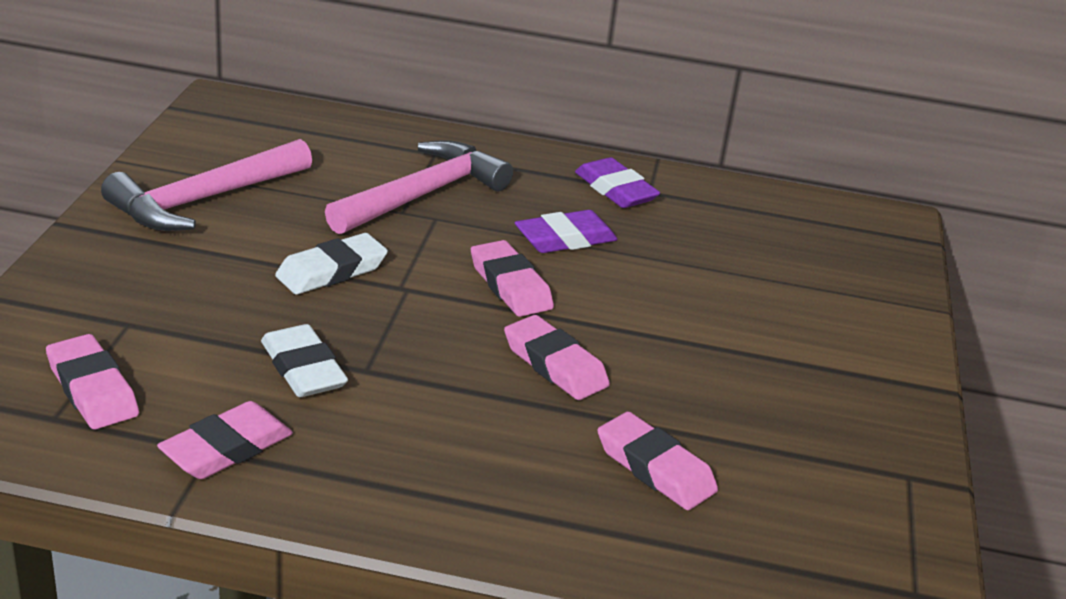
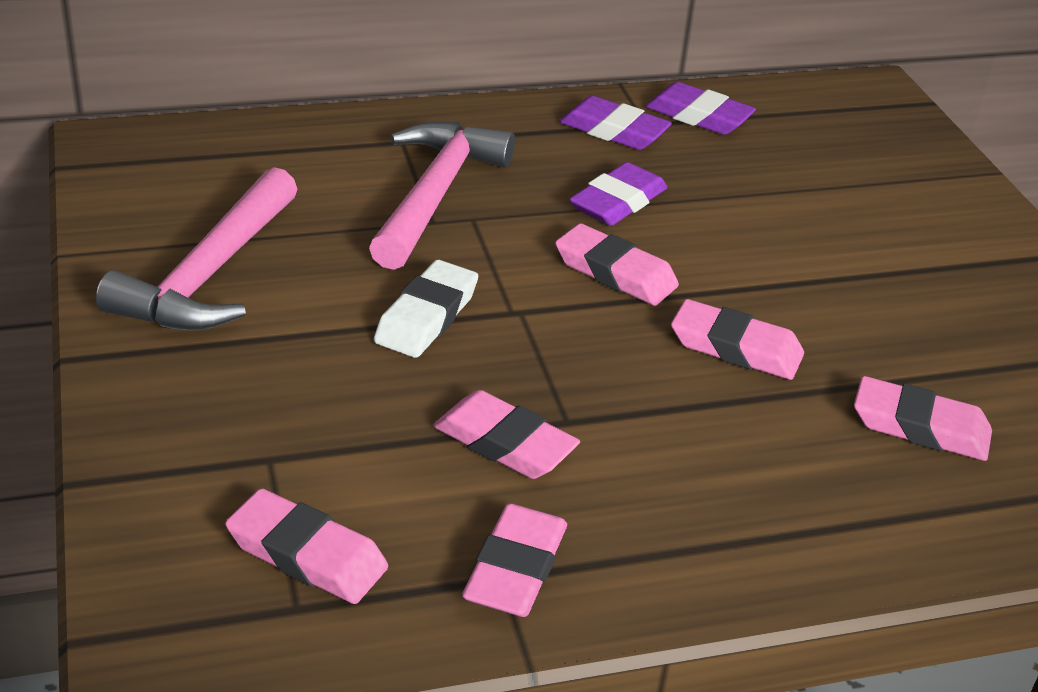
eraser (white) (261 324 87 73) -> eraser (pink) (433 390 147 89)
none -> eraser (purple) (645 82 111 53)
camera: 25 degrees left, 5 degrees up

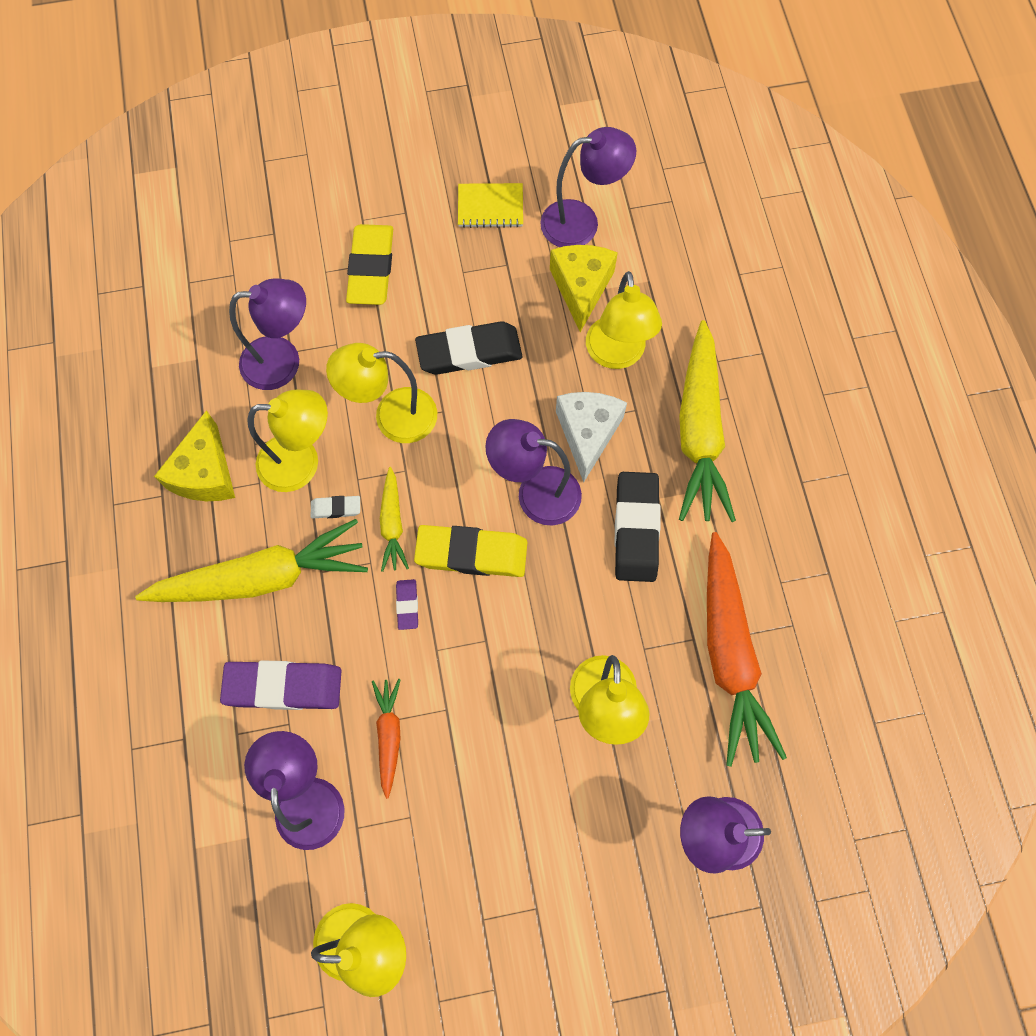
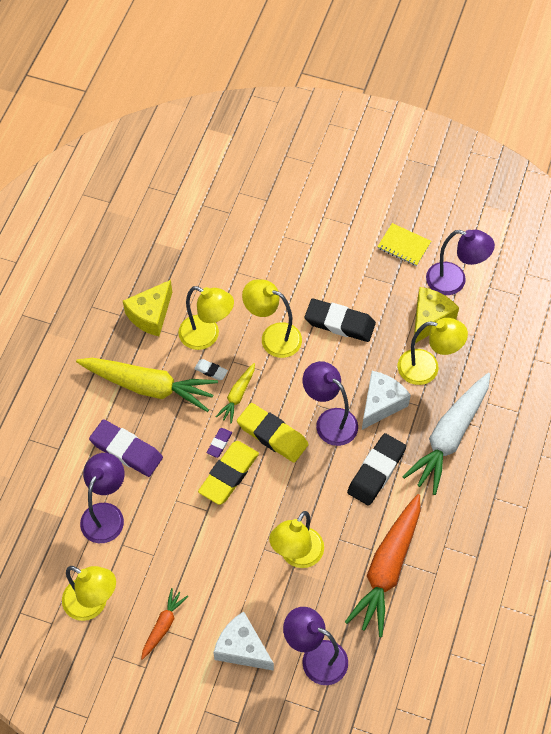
carrot (orange) (372 679 29 120) -> carrot (orange) (141 588 47 72), relocated
eraser (yellow) (346 224 47 81) -> eraser (yellow) (198 441 61 64), relocated
none -> cheese (white) (213 612 61 59)
lamp (yellow) (586 271 76 98) -> lamp (yellow) (398 318 70 67), 105 degrees counterclockwise
carrot (yellow) (679 320 57 202) -> carrot (white) (402 373 88 122)
lamp (purple) (229 278 77 112) -> none
camera: 30 degrees right, 10 degrees down

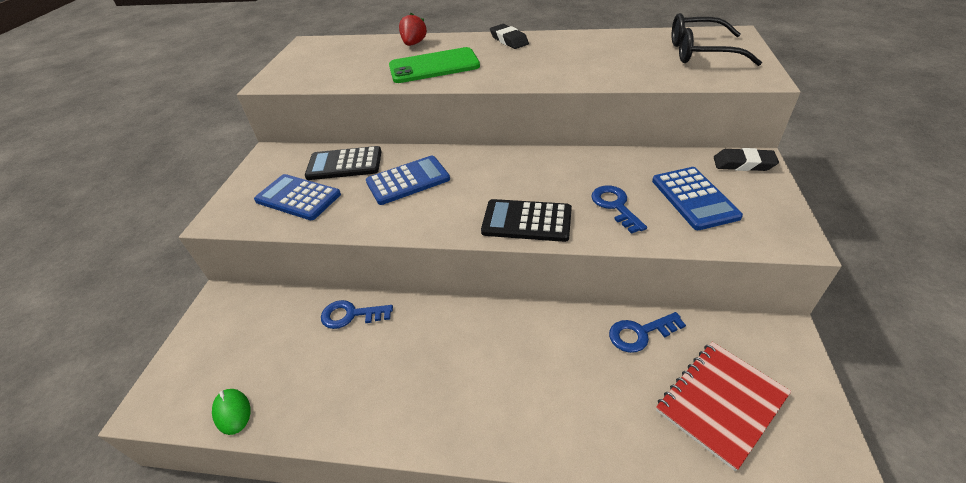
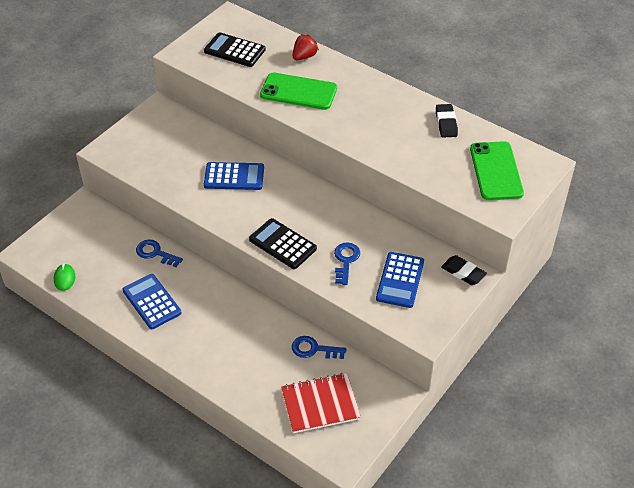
calculator (blue) (254 174 87 46) -> calculator (blue) (122 274 60 55), relocated
calculator (black) (305 146 77 34) -> calculator (black) (204 32 62 35), relocated
eraser (black) (490 24 39 25) -> eraser (black) (436 104 22 34), relocated
glasses (black) (672 13 90 53) -> phone (green) (470 141 54 59)
camera: 25 degrees right, 5 degrees up

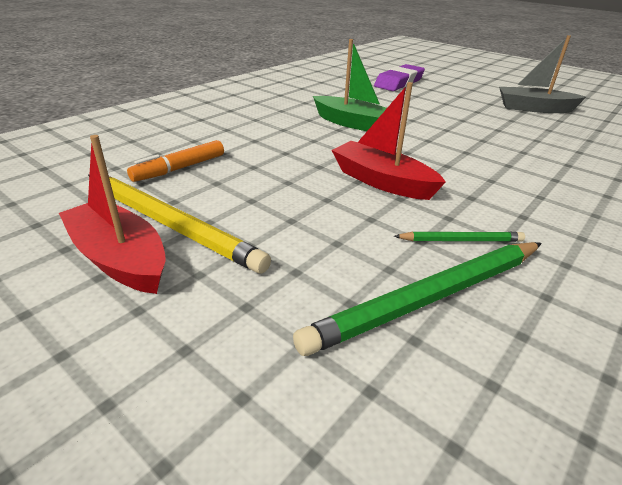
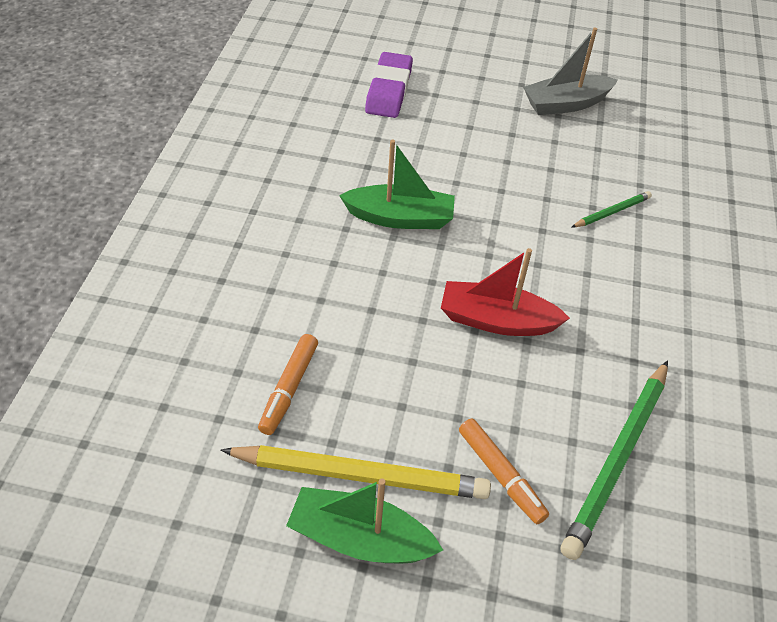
boat (red) (59 135 107 159) -> boat (green) (286 479 157 84)
none -> marker (orange) (459 419 90 105)
pencil (green) (394 232 131 10) -> pencil (green) (571 191 81 37), relocated
camera: 30 degrees left, 15 degrees up

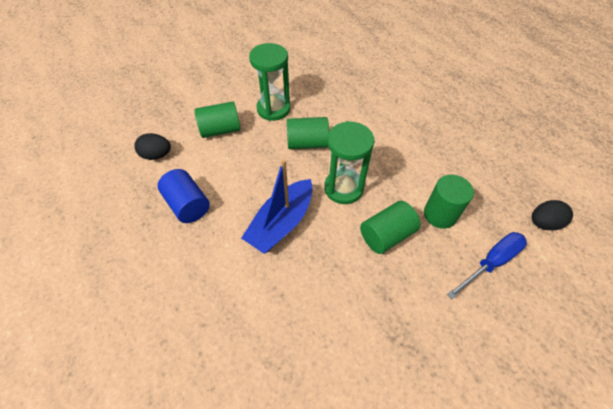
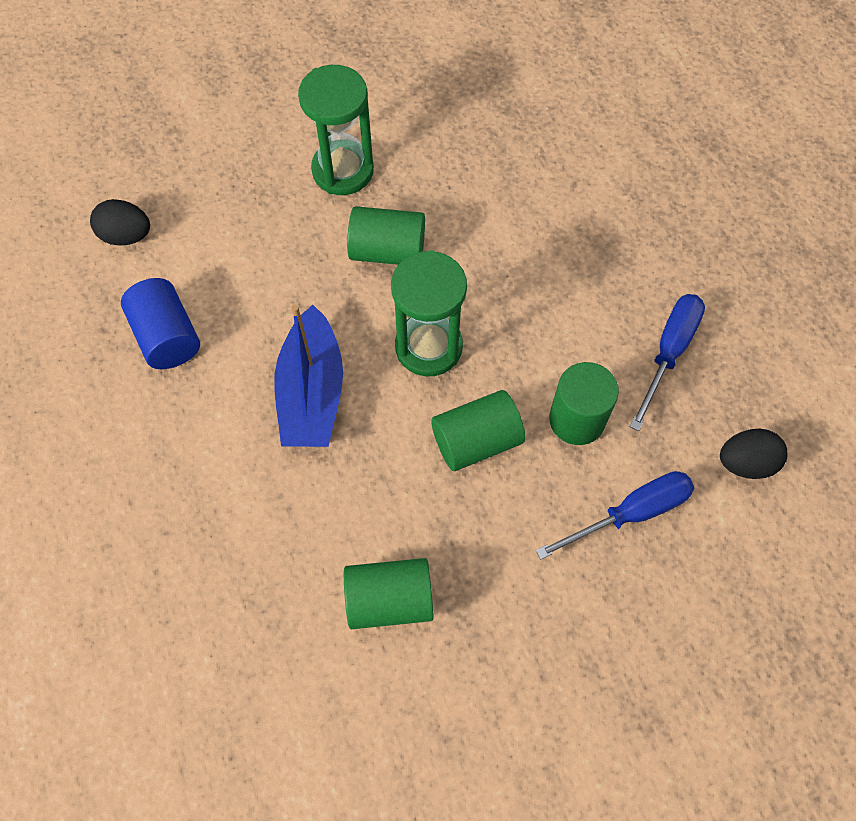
boat (blue) (241 159 72 95) -> boat (blue) (274 304 69 143), 45 degrees counterclockwise
cylinder (green) (195 101 46 37) -> cylinder (green) (344 558 90 71), relocated
none -> screwdriver (blue) (630 294 75 137)
camera: 10 degrees right, 10 degrees up

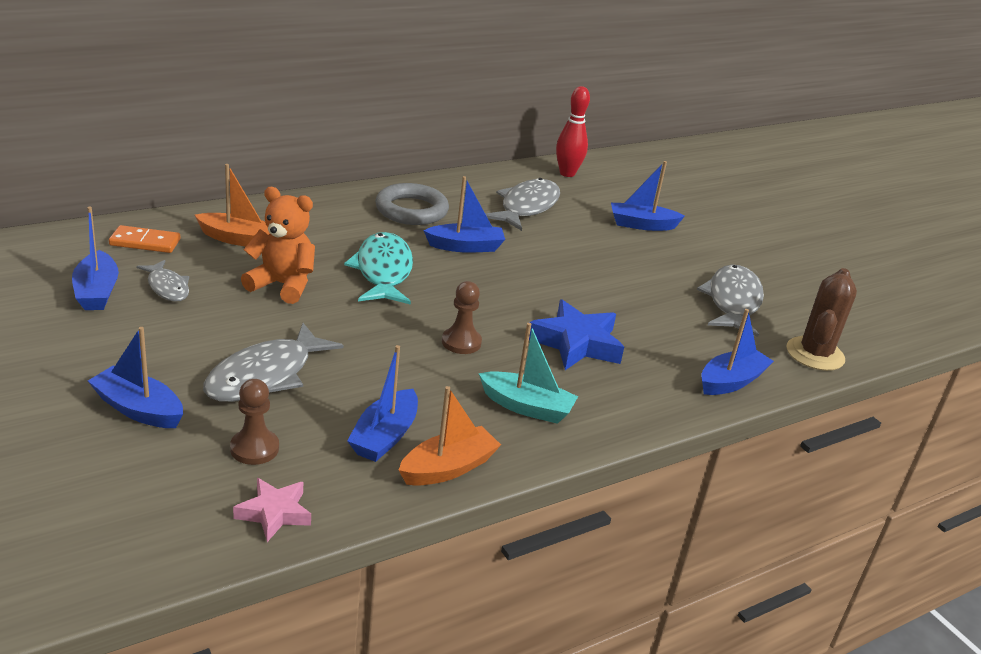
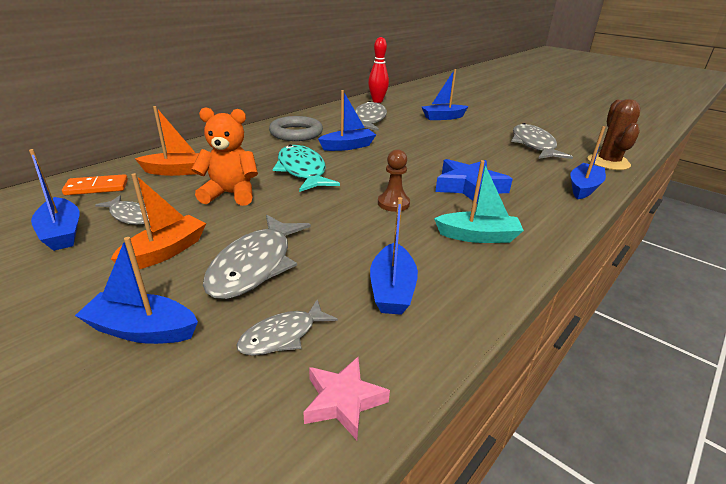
boat (orange) (399 386 102 100) -> boat (orange) (111 173 95 96), relocated
pawn (brown) (230 379 49 86) -> fish (grey) (237 300 101 56)
camera: 15 degrees left, 0 degrees up

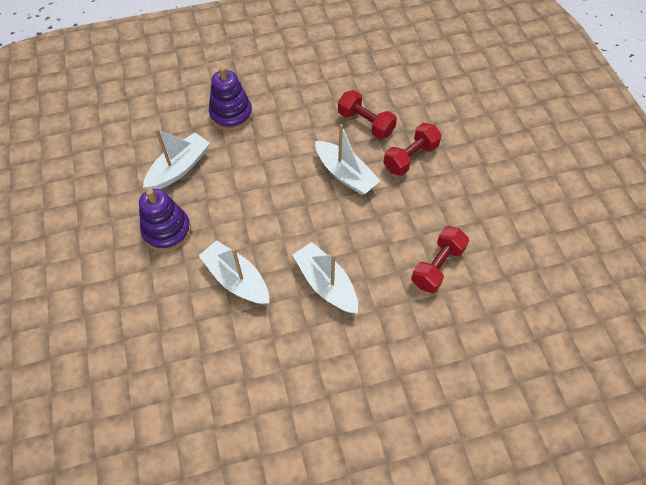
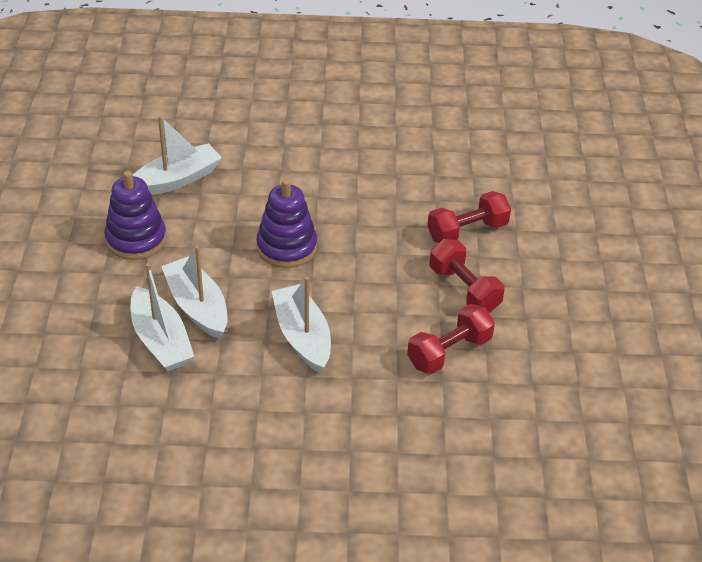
boat (white) (315 124 65 71) -> boat (white) (131 263 63 108), relocated
stacking toy (purple) (209 66 44 65) -> stacking toy (purple) (256 179 61 89), relocated
dumbbell (red) (338 90 59 49) -> dumbbell (red) (430 239 75 74), relocated
camera: 15 degrees right, 15 degrees down

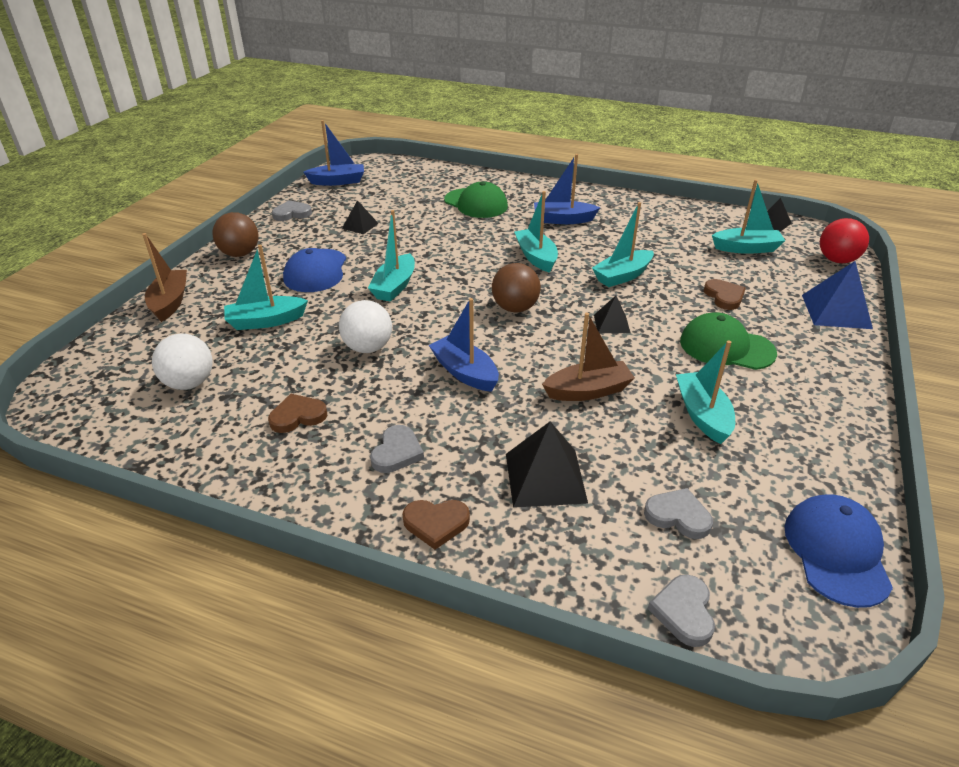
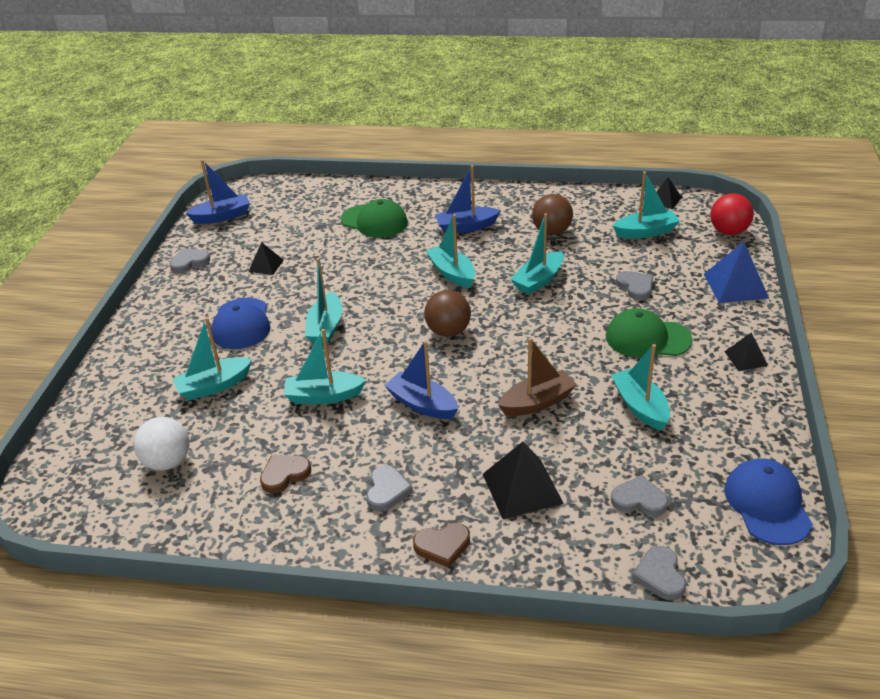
ball (white) (339 300 53 53) -> boat (turquoise) (284 329 82 75)
ball (brown) (212 212 46 45) -> ball (brown) (532 194 41 41), relocated
heart (brown) (704 279 42 31) -> heart (grey) (616 271 37 29)
pyramid (black) (594 296 37 37) -> pyramid (black) (724 333 44 38), relocated
boat (brown) (142 233 45 89) -> none
camera: 10 degrees left, 0 degrees up

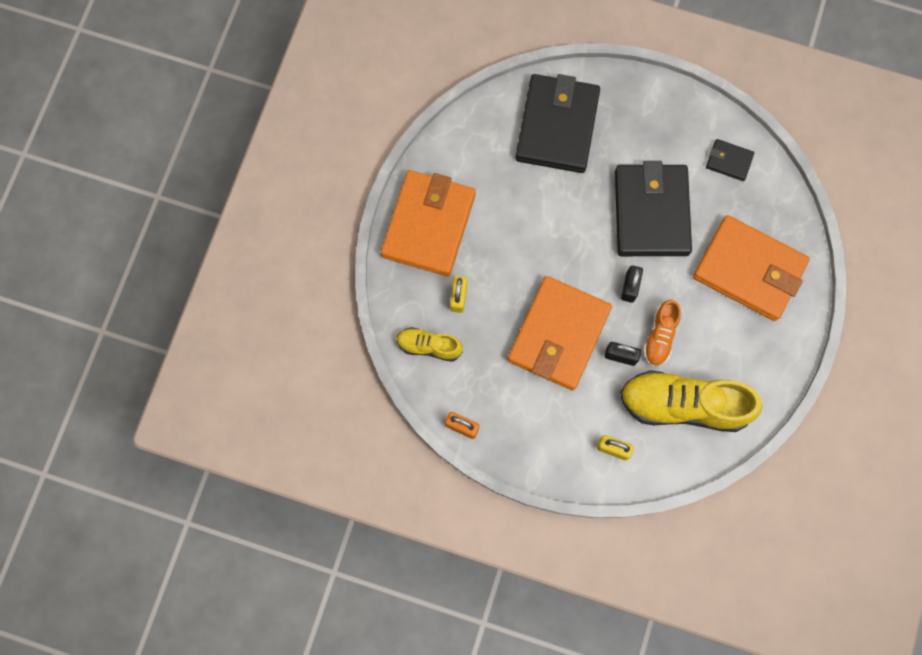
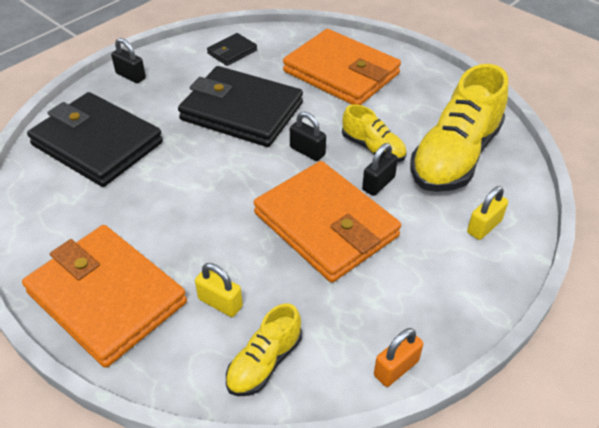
none -> padlock (black) (111 38 35 45)
wallet (orange) (693 215 117 106) -> wallet (orange) (283 29 118 76), 75 degrees clockwise
shoe (orange) (643 300 38 66) -> shoe (yellow) (342 104 64 58)
camera: 65 degrees left, 30 degrees down

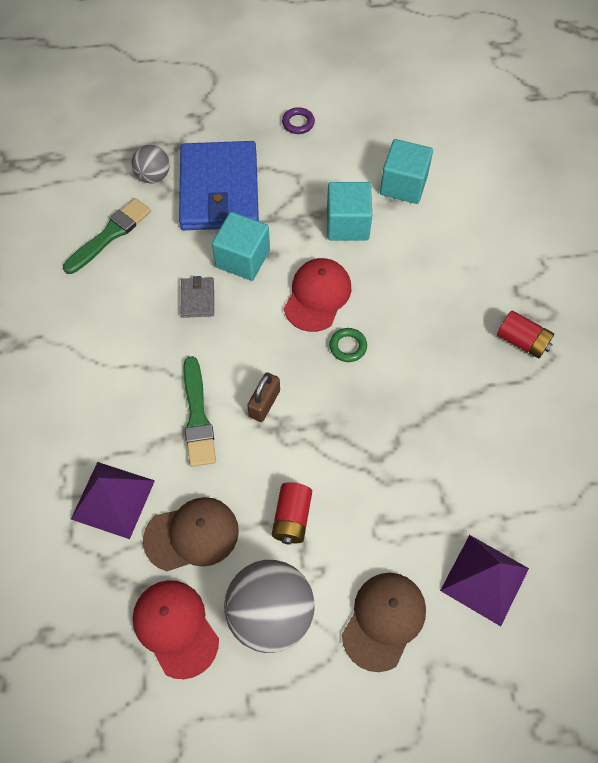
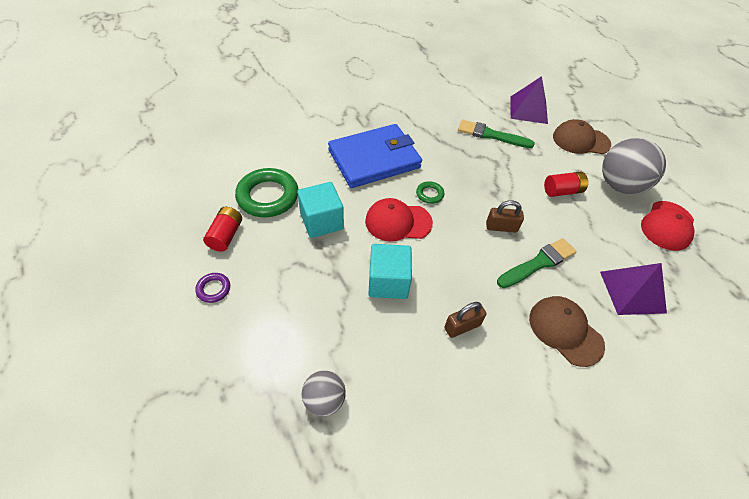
battery (red) (497 310 57 49) -> battery (red) (203 207 39 45), relocated
cube (turquoise) (380 139 53 65) -> ring (green) (235 168 63 49)
wallet (blue) (179 141 80 89) -> wallet (blue) (328 124 94 64), relocated
none -> padlock (brown) (444 302 43 36)
brush (green) (63 198 88 76) -> brush (green) (458 120 77 28), relocated
cap (brown) (143 497 96 74) -> cap (brown) (529 296 76 71), relocated
wallet (grey) (181 276 33 42) -> none
camera: 115 degrees left, 10 degrees down

